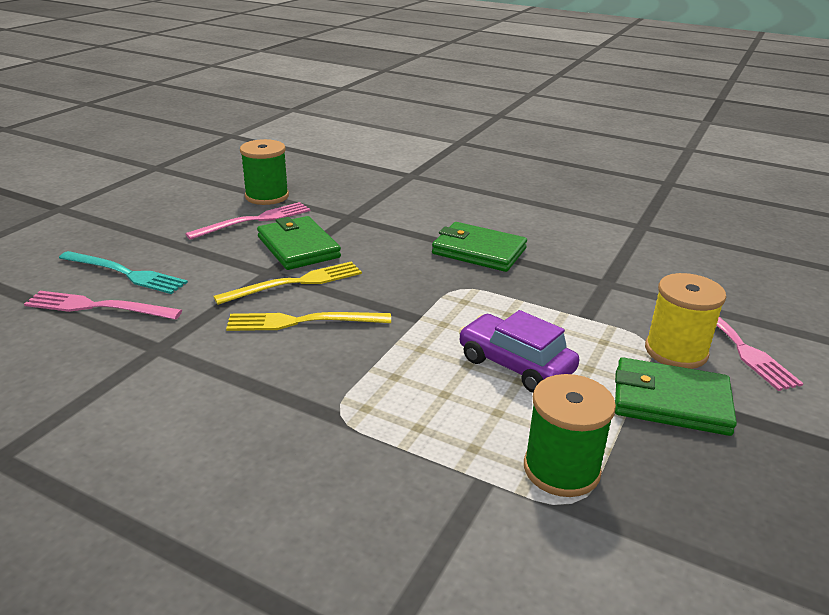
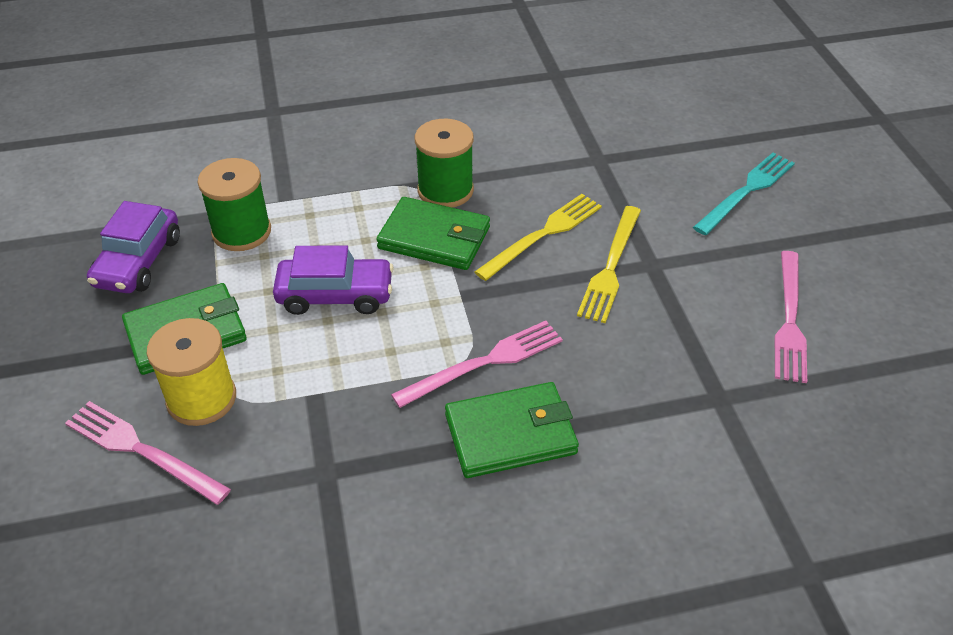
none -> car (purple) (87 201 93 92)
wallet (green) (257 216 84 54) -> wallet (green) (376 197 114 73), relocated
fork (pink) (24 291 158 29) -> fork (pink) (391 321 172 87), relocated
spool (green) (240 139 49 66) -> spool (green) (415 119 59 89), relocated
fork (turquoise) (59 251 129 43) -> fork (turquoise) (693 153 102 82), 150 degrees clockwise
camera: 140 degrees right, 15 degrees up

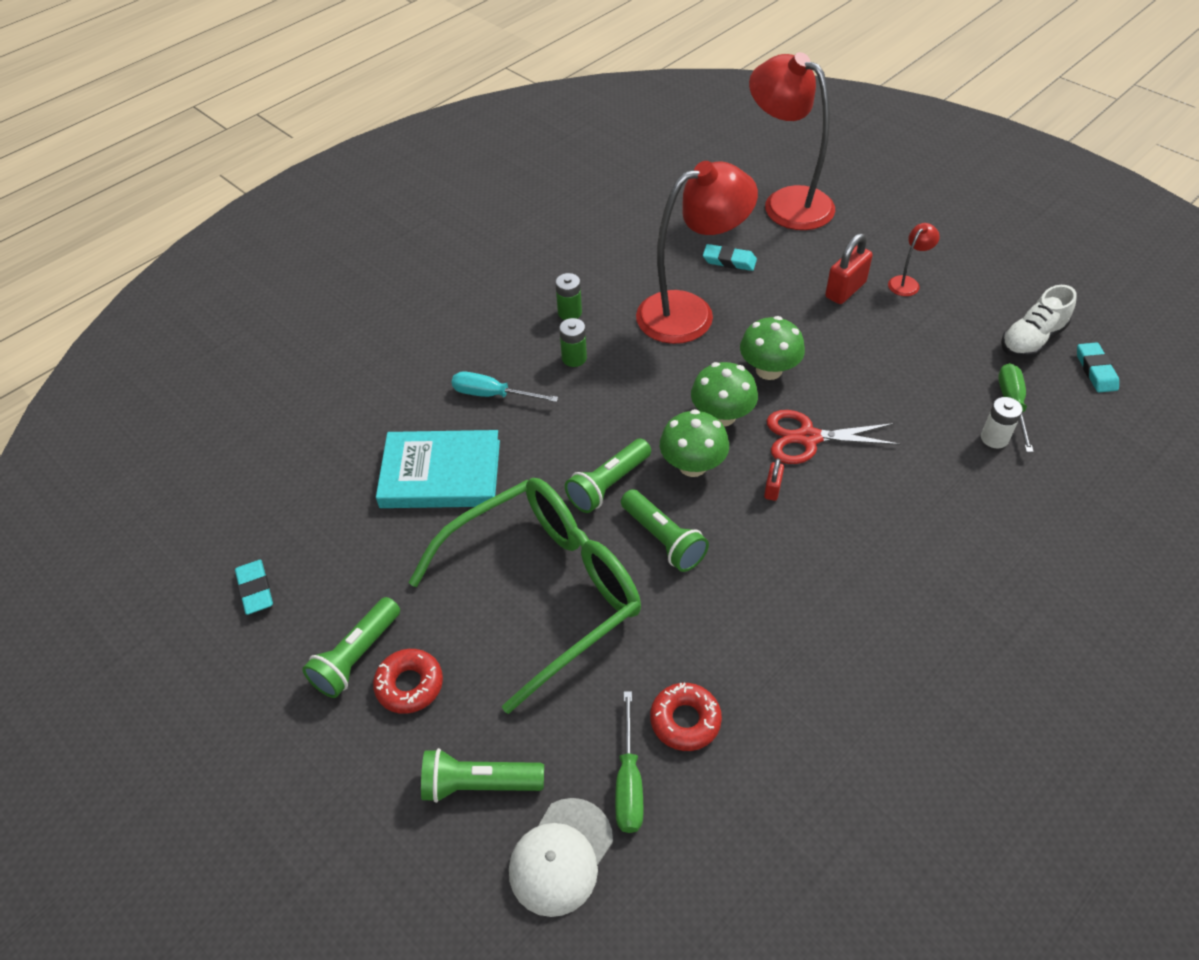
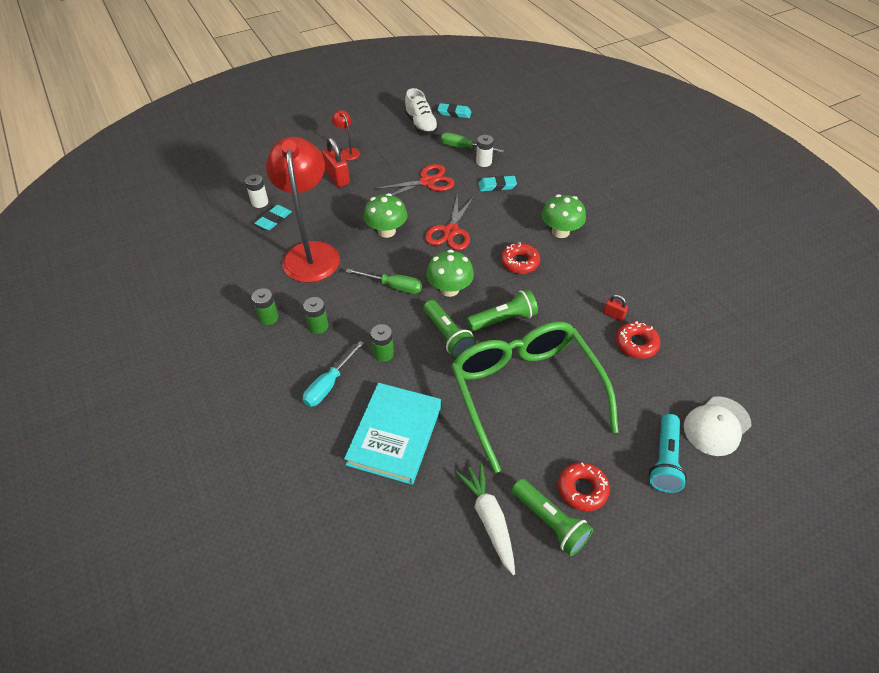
none -> battery (white) (245 174 23 34)
screwdriver (green) (615 691 28 142) -> screwdriver (green) (346 268 76 26), relocated
none -> battery (green) (371 324 23 38)
none -> scissors (red) (375 164 80 32)
none -> carrot (white) (455 463 60 112)
eraser (turquoise) (235 560 38 55) -> eraser (turquoise) (478 176 39 16), relocated
none -> donut (red) (501 242 39 32)
mushroom (green) (691 362 67 64) -> mushroom (green) (542 194 44 44), relocated
padlock (red) (764 458 20 43) -> padlock (red) (603 295 25 26), relocated
flashlight (green) (421 748 123 55) -> flashlight (turquoise) (649 414 38 79)
cap (white) (509 798 104 119) -> cap (white) (684 396 68 60), 90 degrees clockwise
lamp (red) (749 52 86 178) -> none
camera: 75 degrees left, 0 degrees up

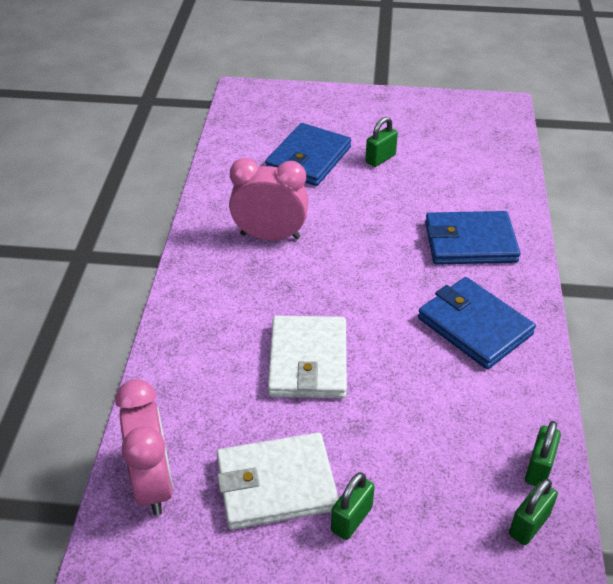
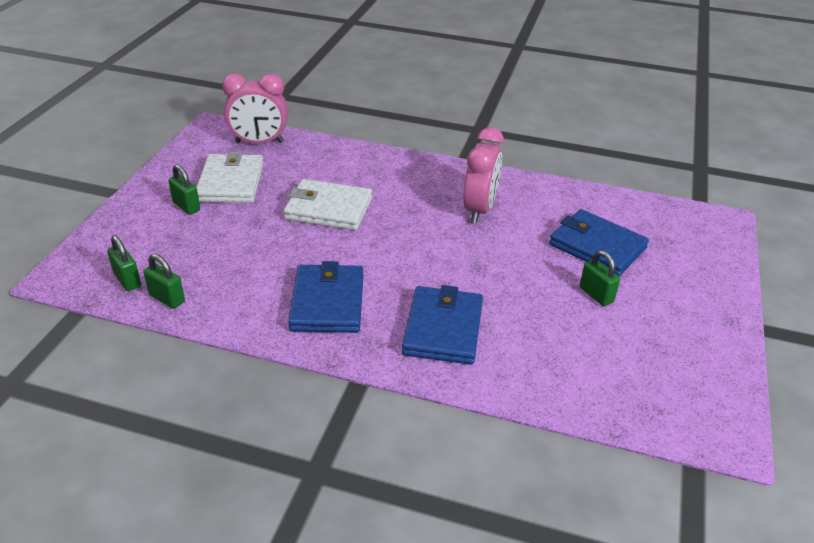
wallet (blue) (418 277 118 92) -> wallet (blue) (288 261 75 72), 60 degrees counterclockwise
camera: 100 degrees right, 5 degrees down

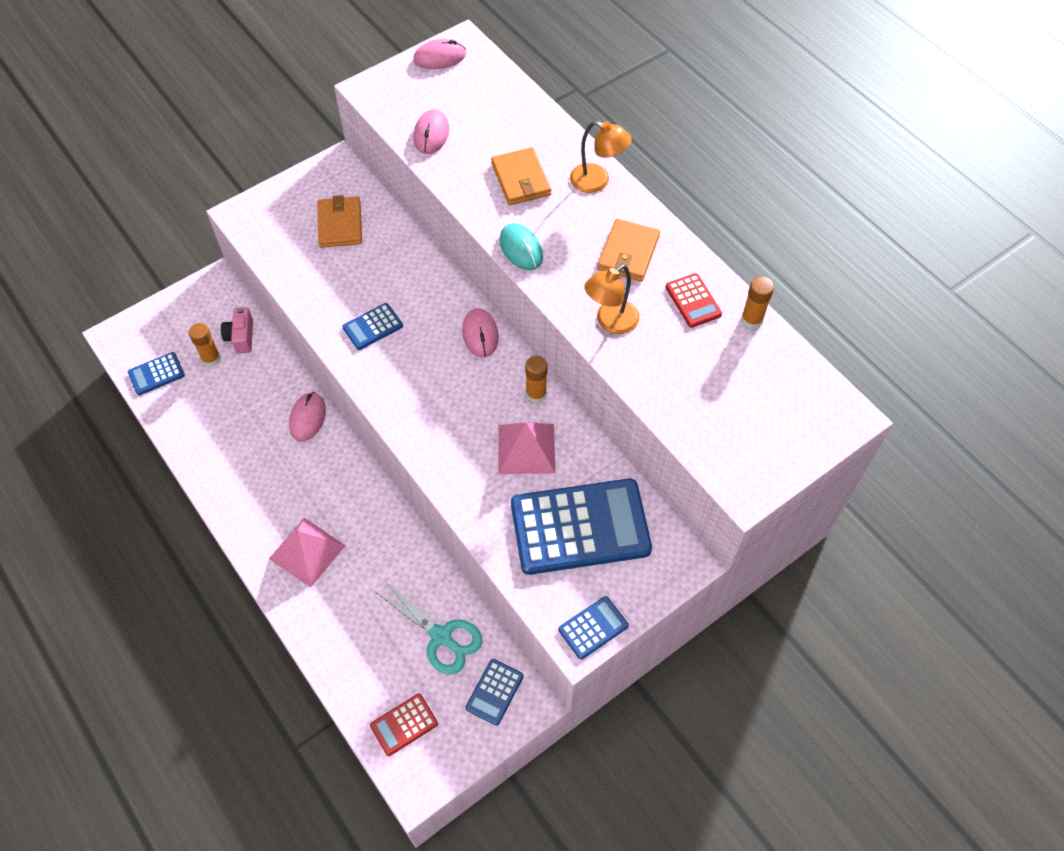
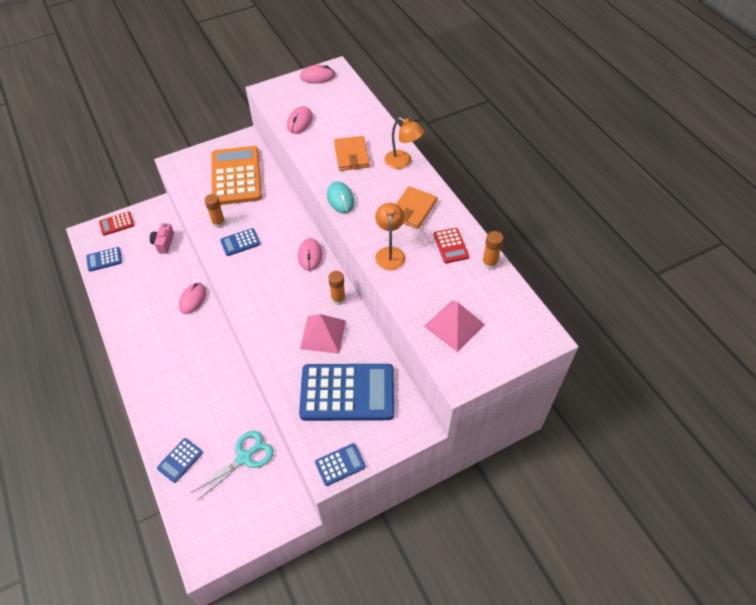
calculator (red) (370 694 68 62) -> calculator (red) (99 212 35 24), relocated
calculator (blue) (466 659 57 67) -> calculator (blue) (157 438 46 45), relocated
scissors (turquoise) (374 581 108 94) -> scissors (turquoise) (191 431 83 70), 90 degrees counterclockwise
glue stick (orange) (189 323 32 44) -> glue stick (orange) (204 194 21 34), relocated
wallet (orange) (317 195 45 53) -> calculator (orange) (211 146 51 59)
lamp (orange) (584 265 56 69) -> lamp (orange) (375 203 30 67), 120 degrees clockwise
pyramid (pink) (269 518 77 70) -> pyramid (pink) (424 301 61 51), relocated
camera: 10 degrees right, 5 degrees down

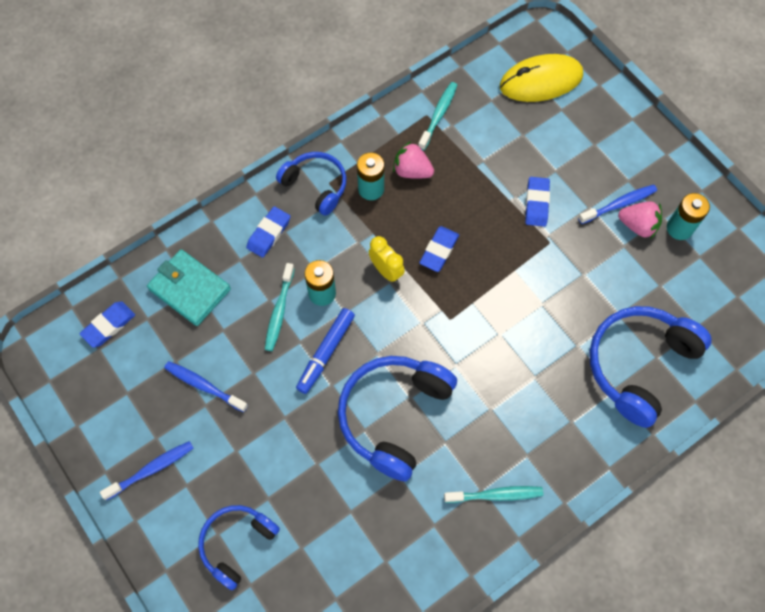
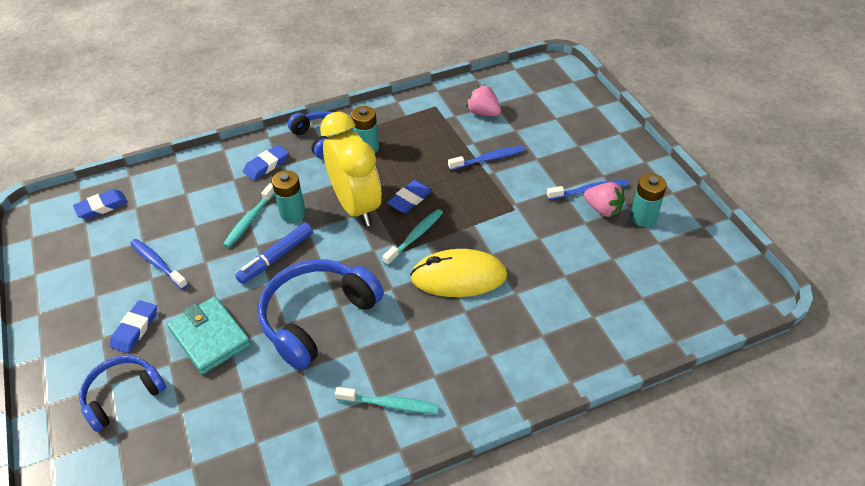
eraser (blue) (525 177 25 50) -> eraser (blue) (110 300 47 53), relocated
wallet (turquoise) (147 249 84 77) -> wallet (turquoise) (167 296 84 78), relocated
clock (yellow) (369 236 36 47) -> clock (yellow) (320 112 61 114), x2.13
toothbrush (turquoise) (418 82 39 68) -> toothbrush (turquoise) (382 209 61 57), relocated
mouse (yellow) (500 54 83 48) -> mouse (yellow) (410 249 97 48), relocated
toothbrush (blue) (100 441 93 59) -> toothbrush (blue) (448 146 77 24), relocated
strawberry (pink) (393 141 41 38) -> strawberry (pink) (466 84 35 32), relocated
headphones (blue) (589 306 123 122) -> none
camera: 15 degrees right, 20 degrees down

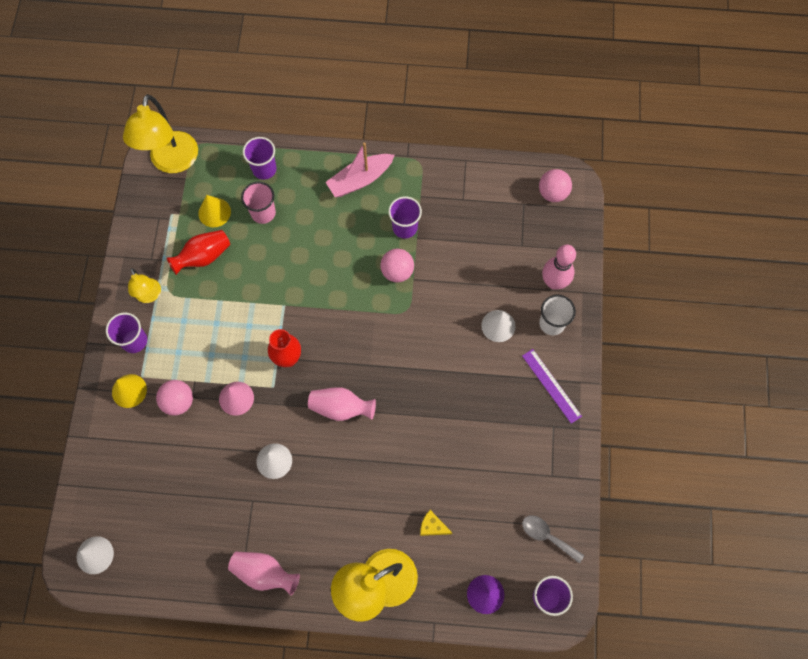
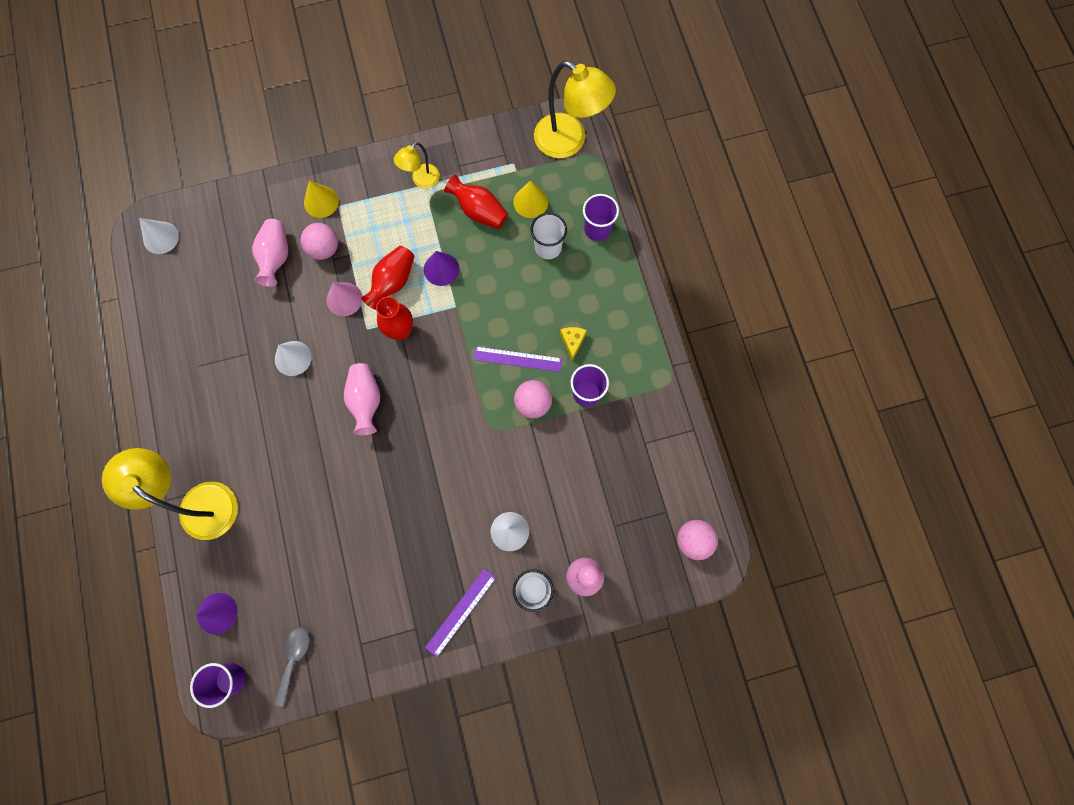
vase (pink) (228 552 72 43) -> vase (pink) (252 219 36 68), relocated
none -> vase (red) (361 246 53 64)
none -> cone (purple) (424 251 35 35)
none -> ruler (purple) (473 346 89 26)
cup (pink) (241 182 35 42) -> cup (white) (531 213 36 46)
lamp (yellow) (123 94 75 79) -> lamp (yellow) (534 61 82 97), 135 degrees counterclockwise
cheese (yellow) (420 510 32 26) -> cheese (yellow) (560 327 27 34), relocated
cup (purple) (106 313 41 40) -> none
boat (pink) (325 142 70 55) -> none
camera: 70 degrees right, 5 degrees up

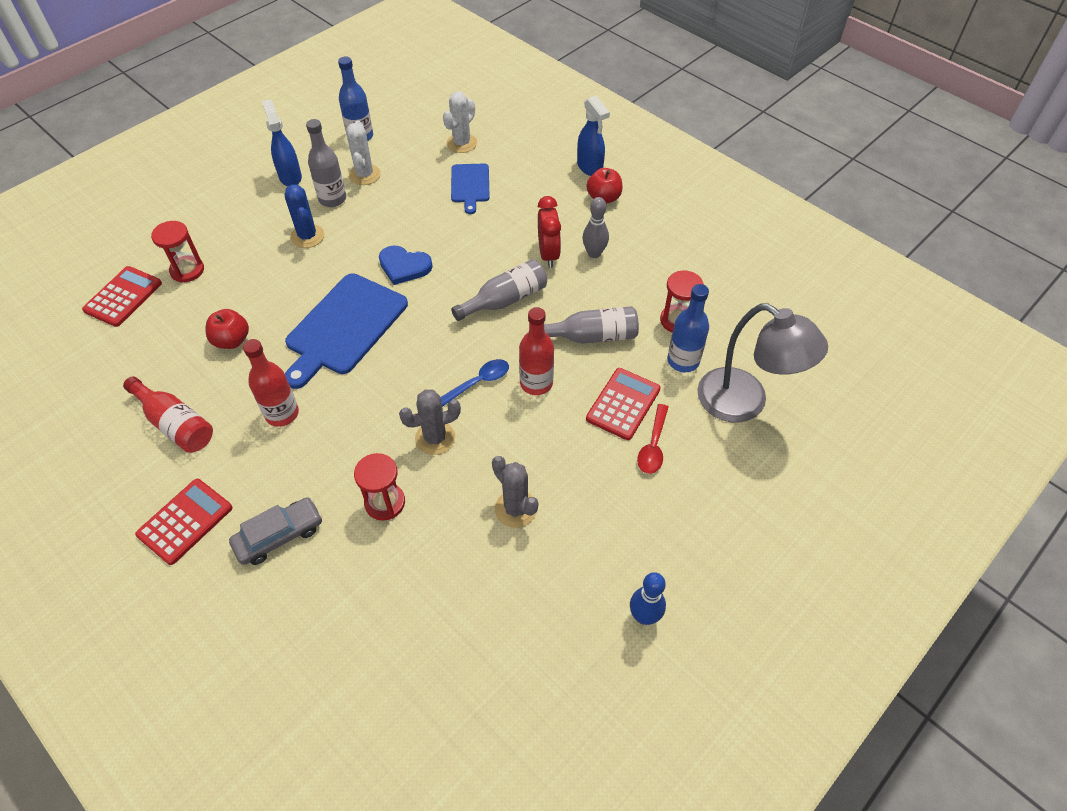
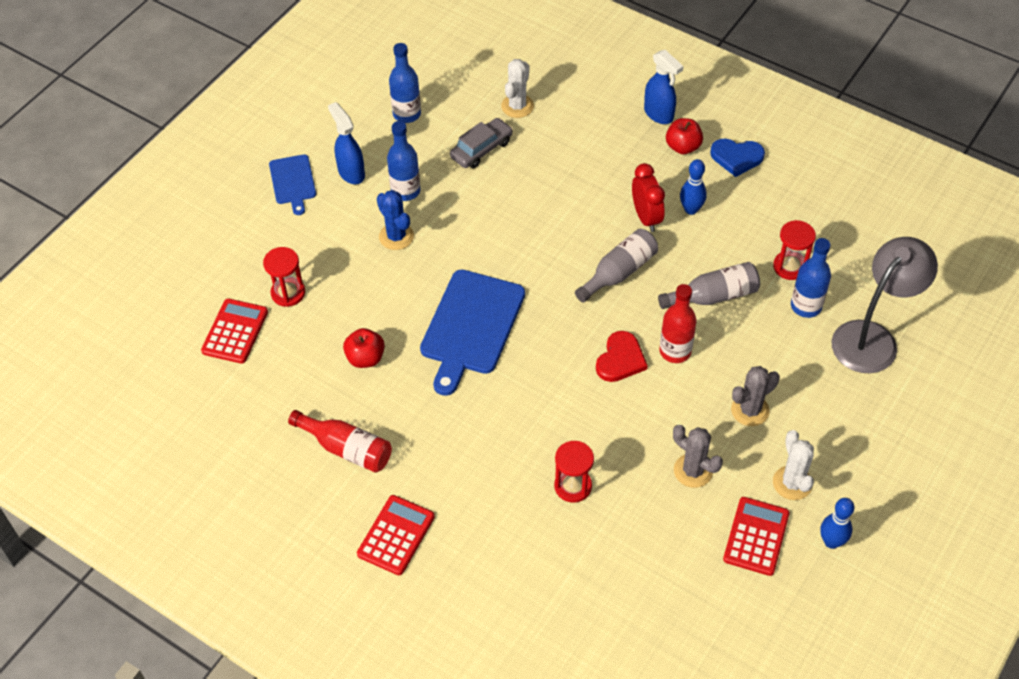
cutting board (blue) (451 164 39 50) -> cutting board (blue) (269 154 47 61), relocated
bottle (grey) (306 119 40 88) -> bottle (blue) (387 121 33 80)
car (grey) (229 497 94 68) -> car (grey) (450 118 63 50), relocated
spoon (blue) (441 359 68 48) -> heart (red) (596 331 52 51)
bowling pin (grey) (583 197 26 61) -> bowling pin (blue) (680 159 27 56)
heart (blue) (379 245 54 40) -> heart (blue) (710 138 55 39), relocated
calculator (red) (586 368 75 72) -> calculator (red) (723 497 67 79), relocated
cactus (grey) (399 389 62 66) -> cactus (grey) (731 366 49 60), relocated
cactus (white) (346 120 35 65) -> cactus (white) (773 430 41 70), relocated
lamp (grey) (697 304 131 119) -> lamp (grey) (832 237 106 136), 75 degrees counterclockwise
bottle (red) (243 339 56 88) -> none
spoon (red) (637 404 31 70) -> none
camera: 10 degrees left, 0 degrees up

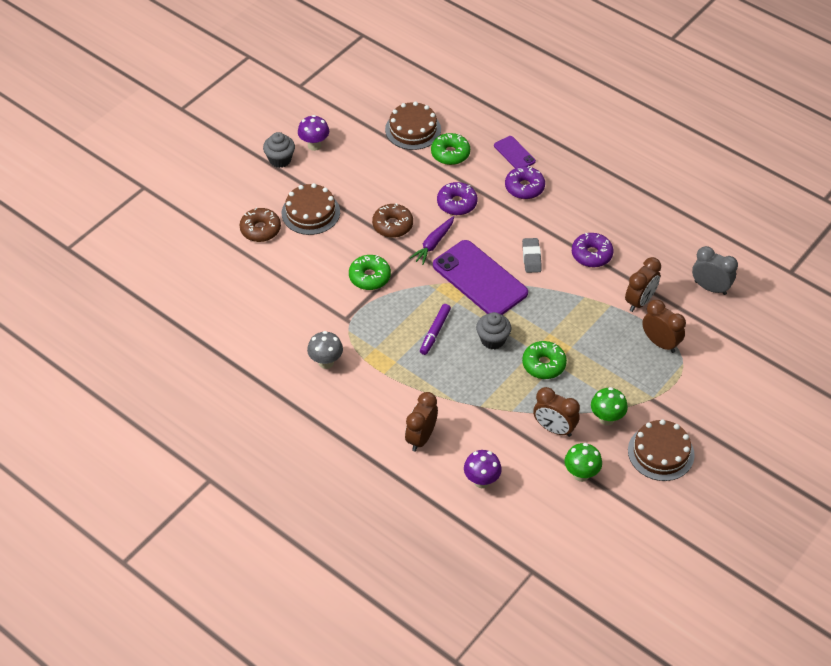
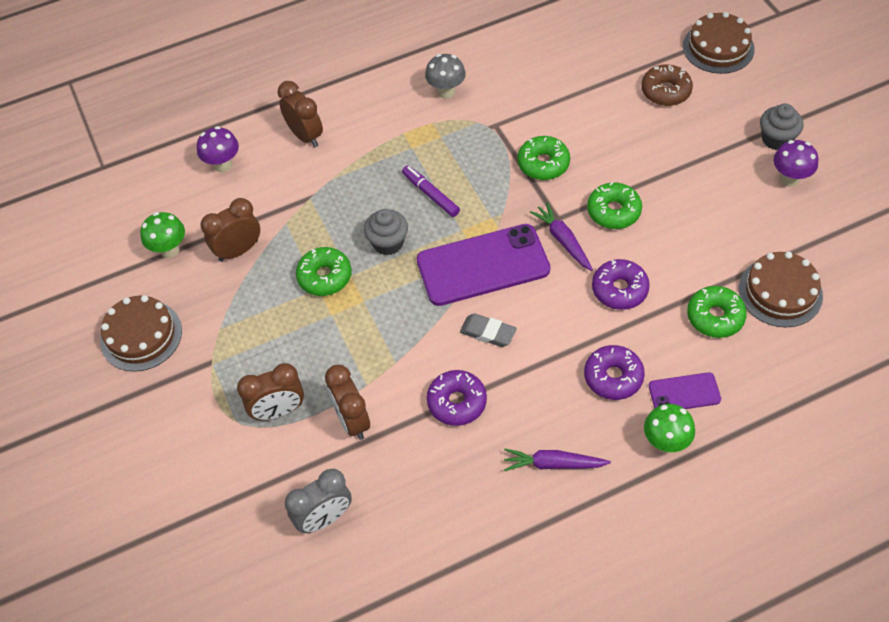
none -> carrot (purple) (504 449 107 22)
donut (brown) (372 203 41 35) -> donut (green) (587 182 55 47)
mushroom (green) (591 387 37 39) -> mushroom (green) (644 404 51 49), relocated
cake (brown) (282 183 58 52) -> cake (brown) (683 12 72 62), relocated
camera: 120 degrees right, 5 degrees up

